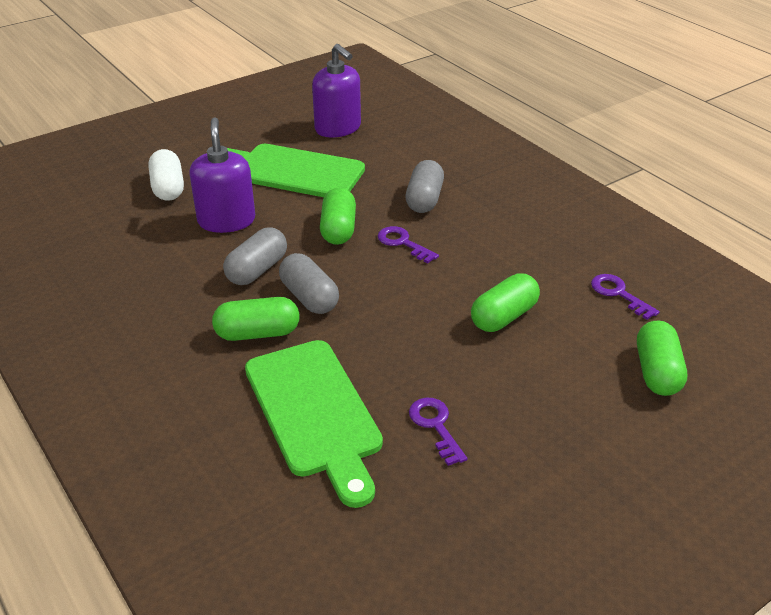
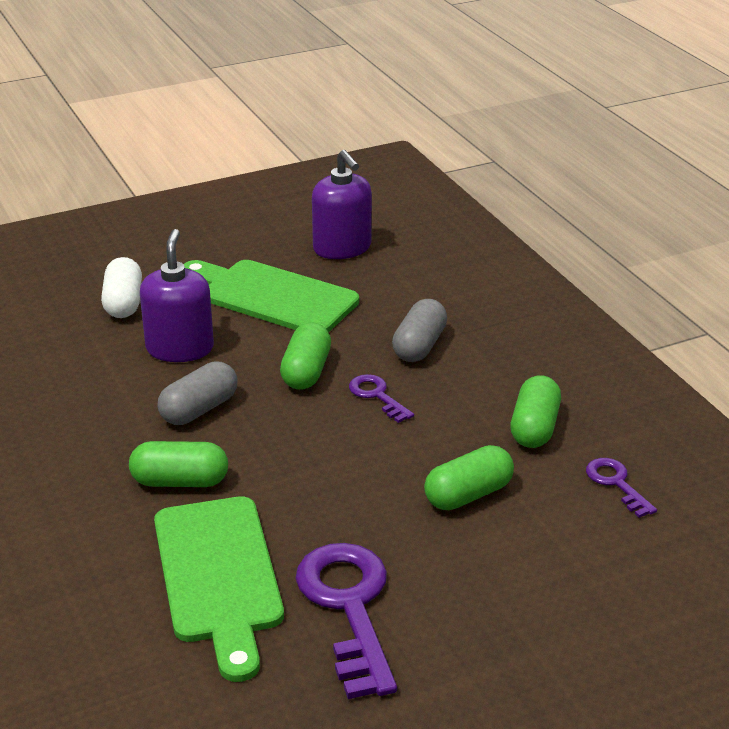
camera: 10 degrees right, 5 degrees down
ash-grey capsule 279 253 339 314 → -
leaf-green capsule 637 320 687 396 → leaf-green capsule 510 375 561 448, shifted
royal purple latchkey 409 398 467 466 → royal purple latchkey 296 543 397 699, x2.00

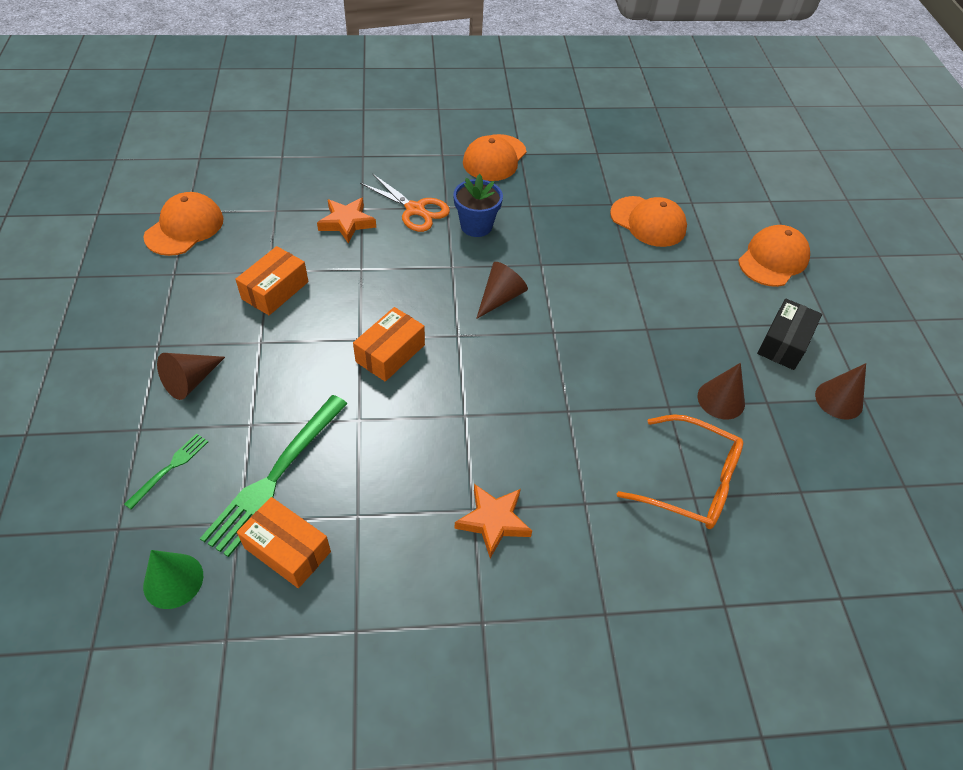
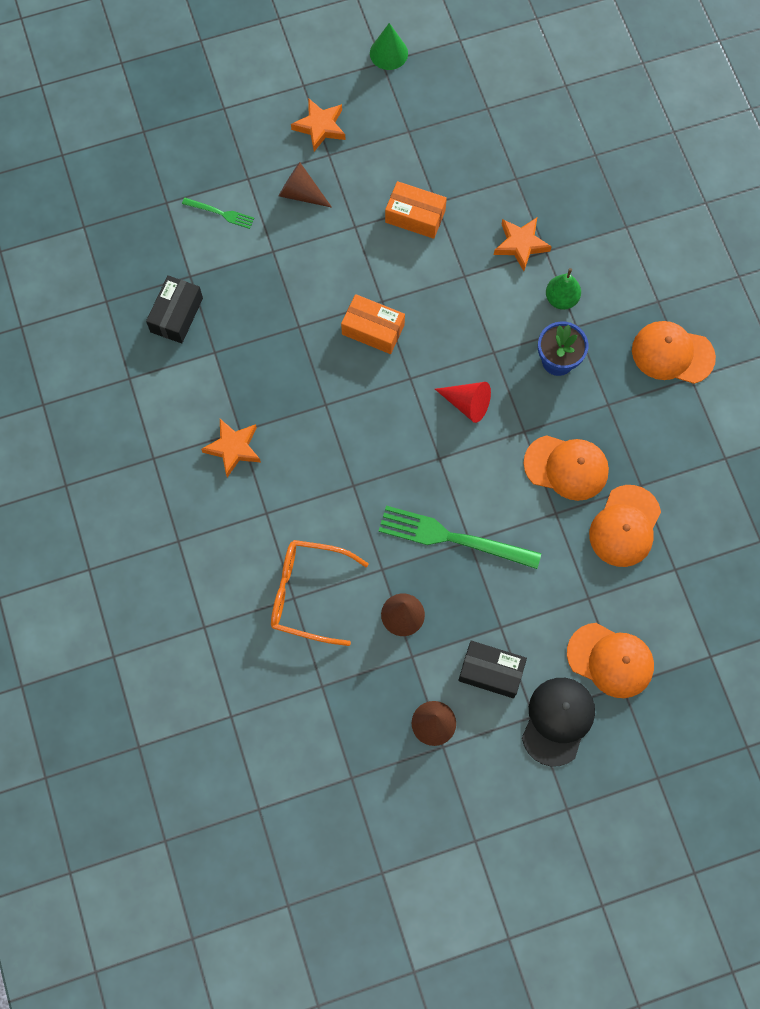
camera: 80 degrees right, 20 degrees up
orange-coloured scissors 360 173 450 232 → leaf-green pear fruit 546 268 581 310
orange-coloured baseball cap 143 192 224 256 → orange-coloured baseball cap 523 435 609 501, shifted
brown cone 476 262 528 319 → scarlet cone 435 382 491 423
leaf-green fork 200 395 348 557 → leaf-green fork 379 506 541 569, shifted
orange-coloured glasses 617 414 743 529 → orange-coloured glasses 271 540 368 646, 90 degrees clockwise
orange-coloured package 237 497 331 588 → jet-black package 146 275 203 344
leaf-green cone 143 550 203 609 → leaf-green cone 370 23 408 70, shifted
- → orange-coloured star 291 99 345 152
- → jet-black baseball cap 522 678 595 766

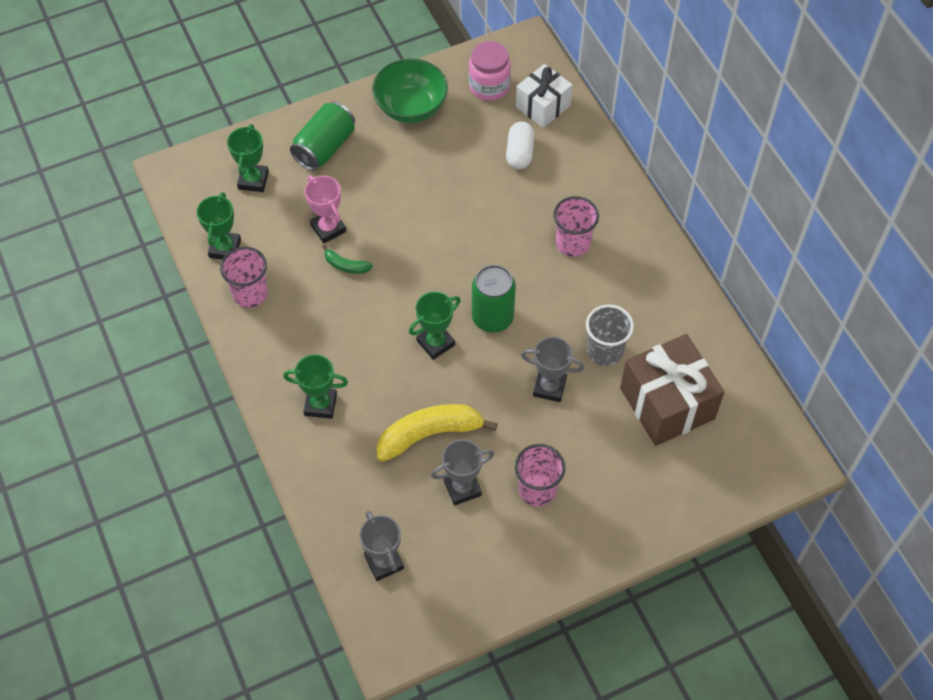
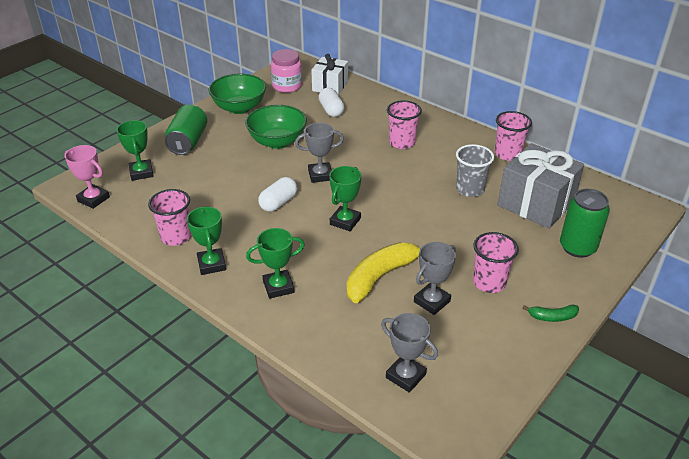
camera: 25 degrees left, 20 degrees down
pink trophy 305 176 346 243 → pink trophy 65 145 110 209, shifted
leaf-green trophy 197 192 241 259 → leaf-green trophy 187 206 226 275, shifted
leaf-green banana 322 245 373 274 → leaf-green banana 522 305 579 322, shifted
leaf-green can 472 265 516 333 → leaf-green can 560 189 610 258, shifted
brown present 620 334 724 446 → ash-grey present 497 143 584 229
ash-grey trophy 521 337 585 402 → ash-grey trophy 295 123 344 183, shifted
- → leaf-green deep dish 245 105 307 149
- → pink beaker 495 111 532 161
- → white capsule 258 177 298 212

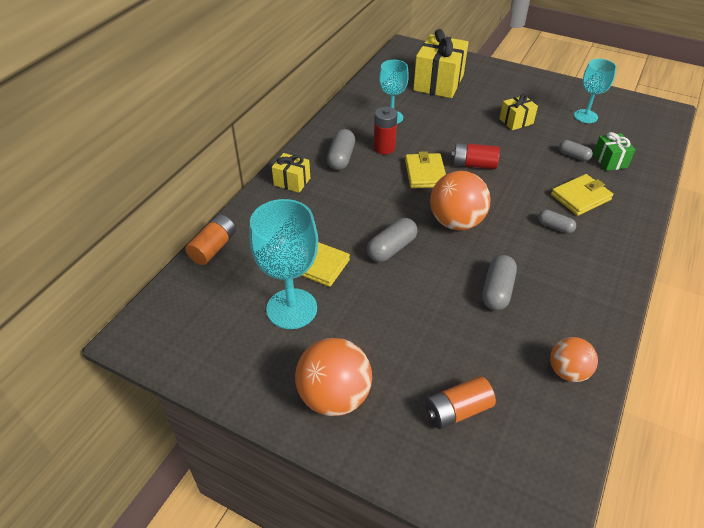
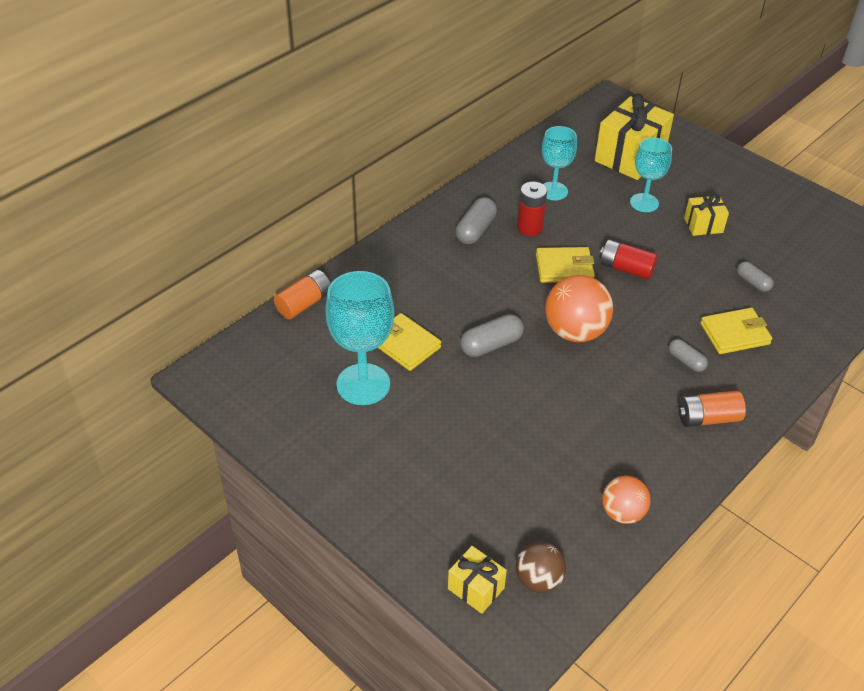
camera: 15 degrees right, 0 degrees up
turquoise goblet 574 59 617 123 → turquoise goblet 630 138 672 212, shifted
leaf-green present 593 132 635 171 → -
bright yellow billfold 405 151 446 188 → bright yellow billfold 536 247 595 283, 75 degrees clockwise
bright yellow present 272 153 310 193 → bright yellow present 448 546 507 614, shifted
ash-grey capsule 482 255 517 311 → -
orange-coloured ball 295 338 372 416 → -
orange-coloured AA battery 425 376 496 429 → orange-coloured AA battery 678 391 746 427, shifted
- → brown ball 516 542 566 593

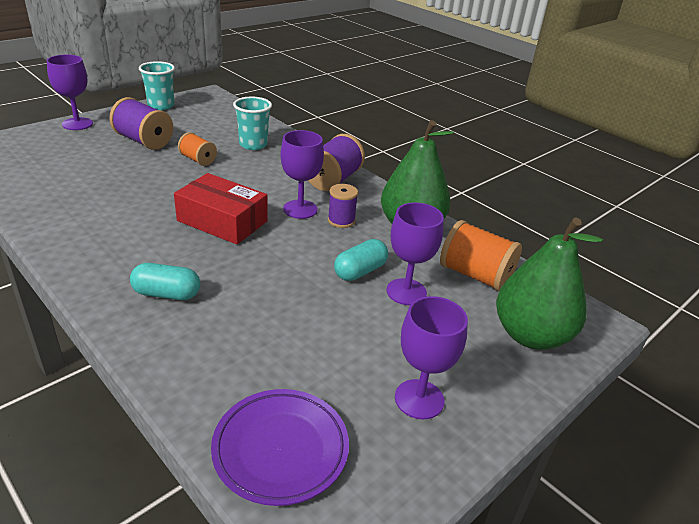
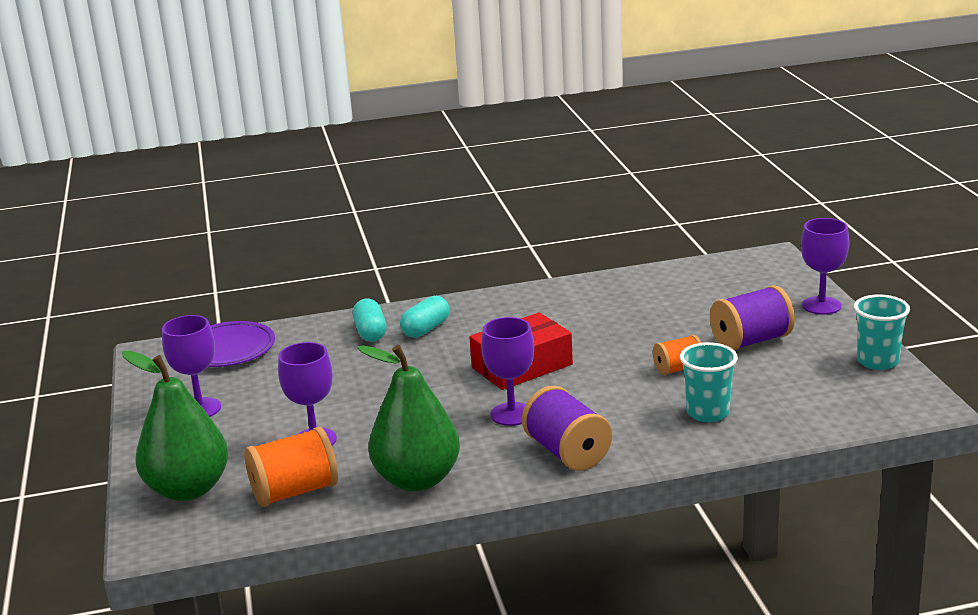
camera: 125 degrees right, 10 degrees down
royal purple spool 328 184 358 228 → -
turquoise capsule 334 239 388 281 → turquoise capsule 353 299 387 341, shifted

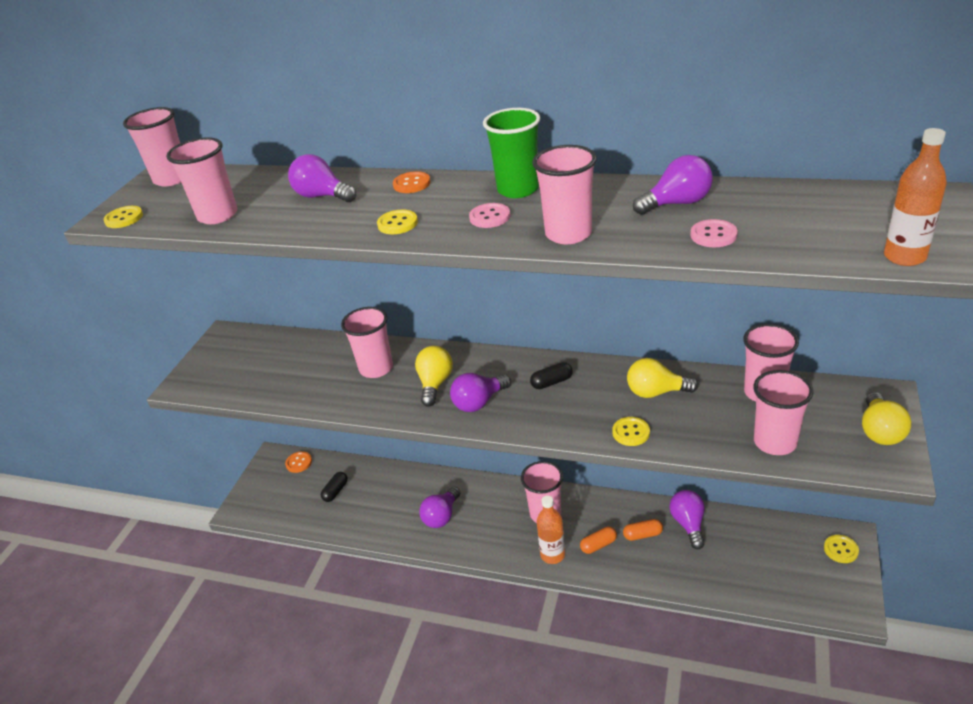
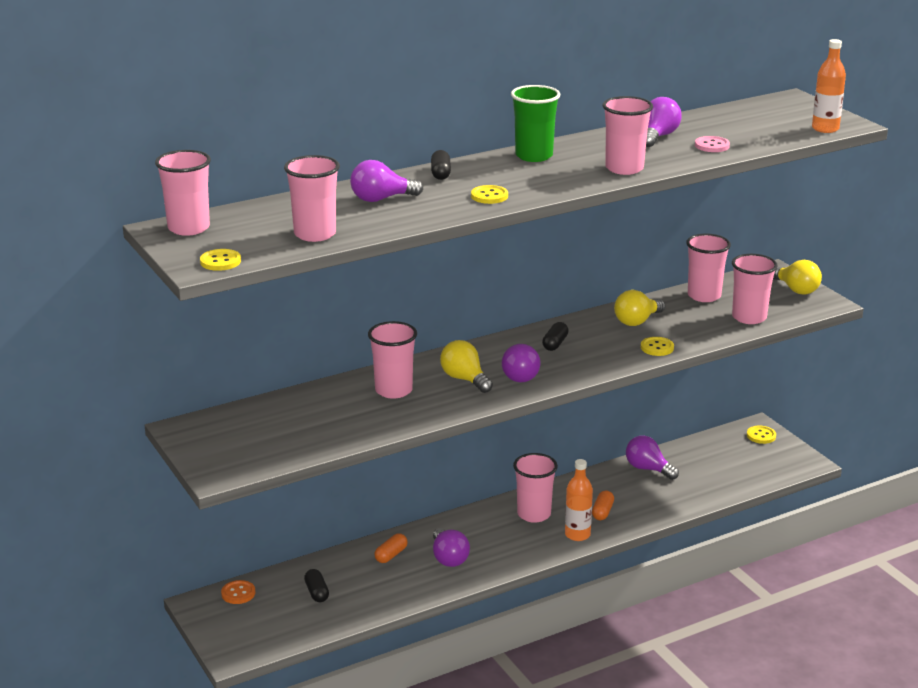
camera: 50 degrees left, 10 degrees down
orange-coloured sewing button 393 171 431 193 → jet-black capsule 431 150 451 180
pink sewing button 469 203 510 228 → -
orange-coloured capsule 623 519 663 541 → orange-coloured capsule 374 533 408 563, shifted

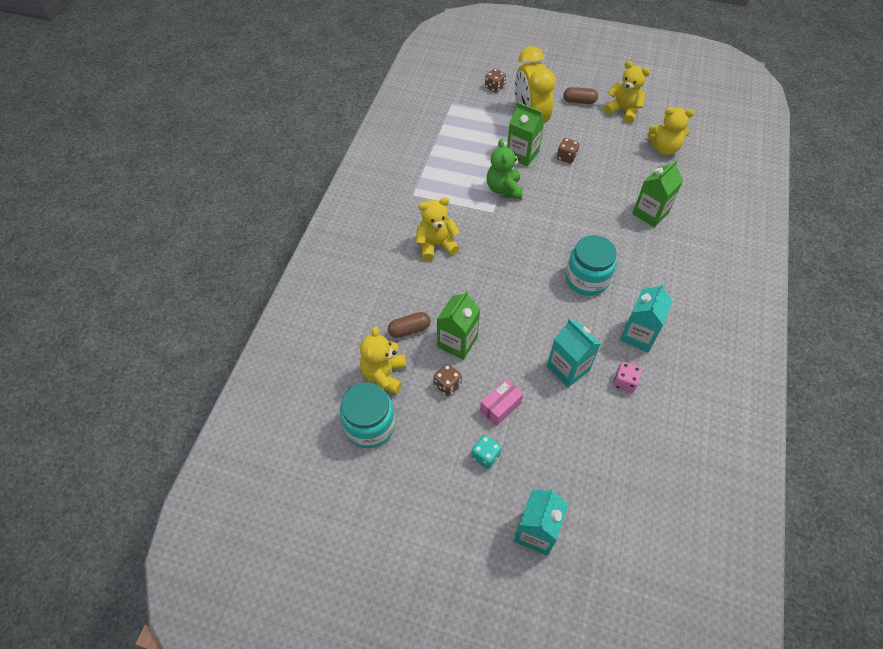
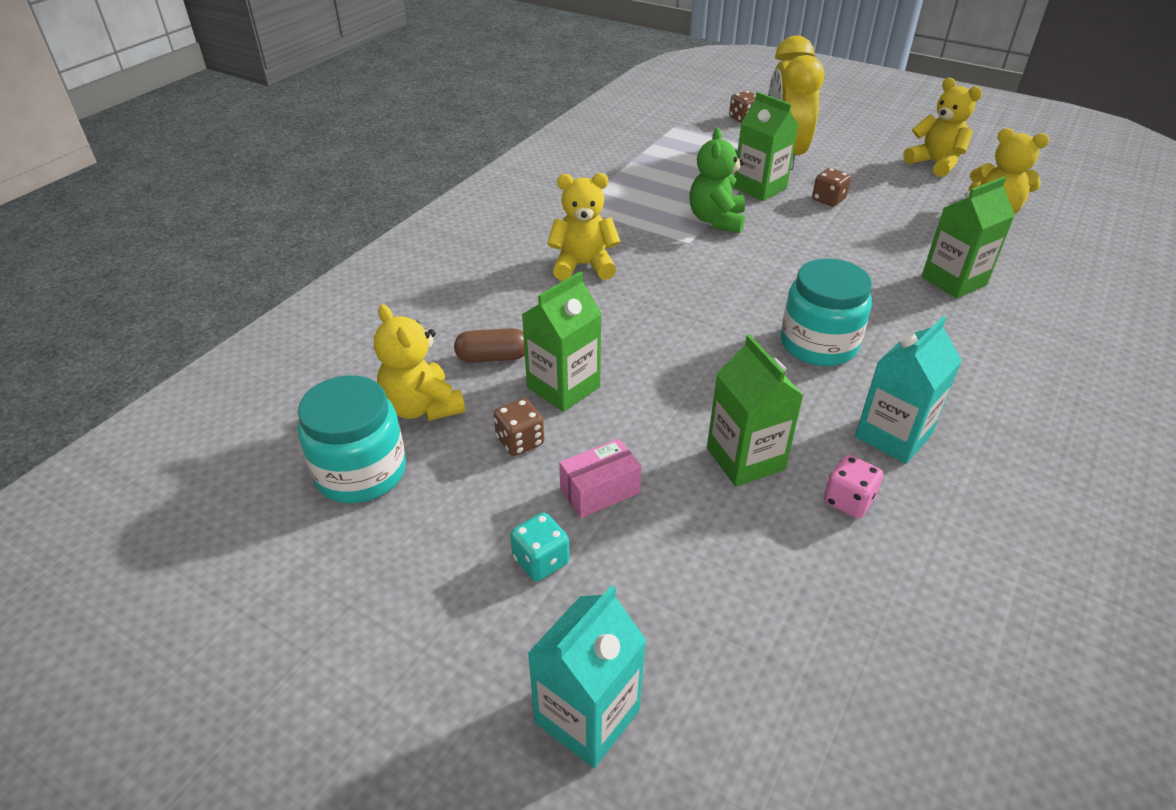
camera: 15 degrees right, 15 degrees down
brown capsule 563 87 598 104 → -
turquoise carton 547 319 601 387 → leaf-green carton 707 334 804 487
bright yellow teddy bear 360 326 406 394 → bright yellow teddy bear 374 304 465 421, 60 degrees counterclockwise

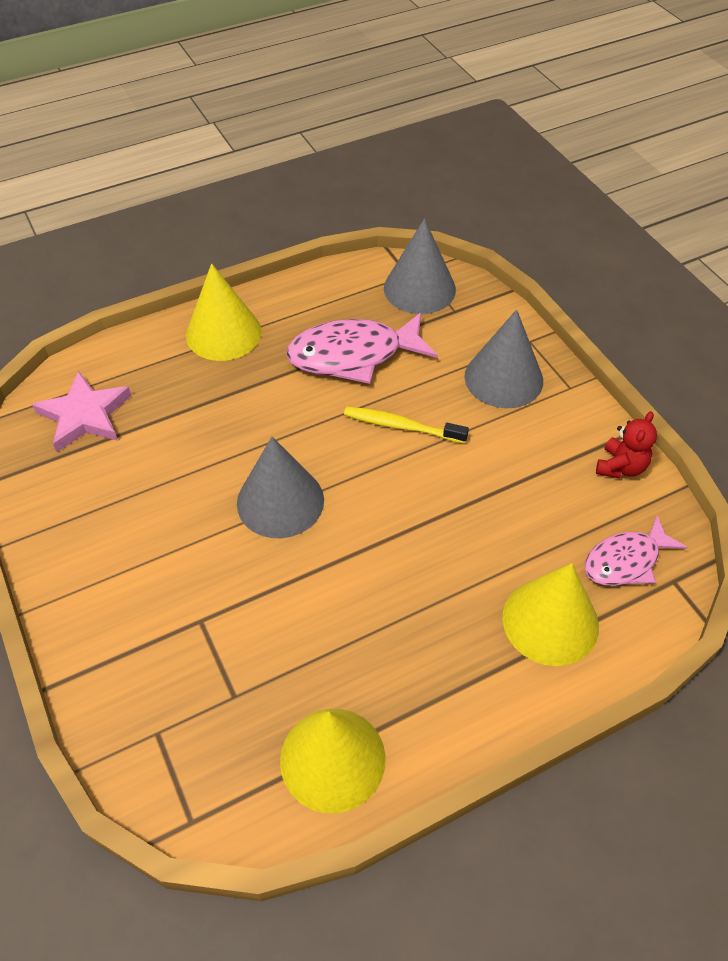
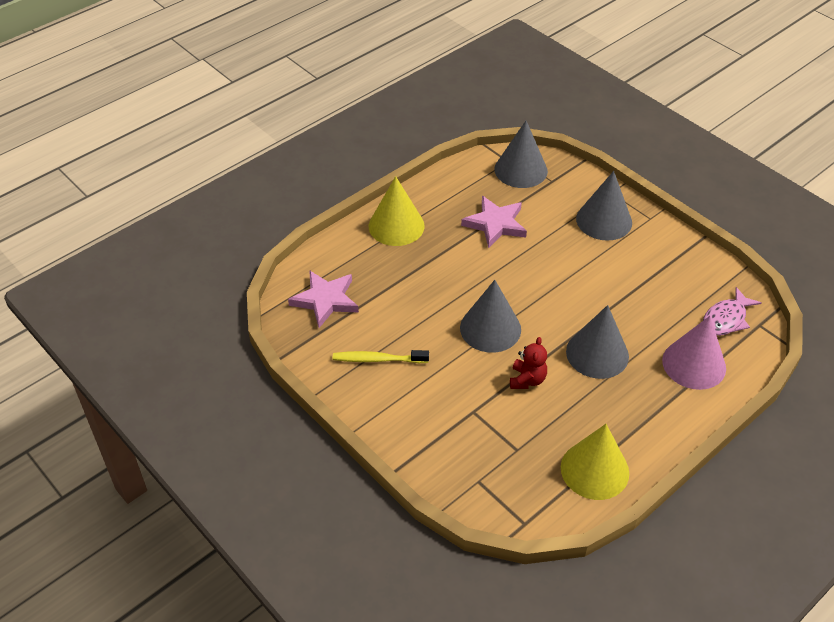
camera: 15 degrees left, 5 degrees down
pink toy fish 286 312 438 384 → pink star 461 196 527 248
bright yellow dental brush 344 407 469 444 → bright yellow dental brush 333 350 429 363, shifted
scarlet teddy bear 596 411 657 479 → scarlet teddy bear 510 337 547 389, shifted
bright yellow cone 502 563 599 666 → pink cone 662 316 726 390
- → ash-grey cone 566 305 629 379

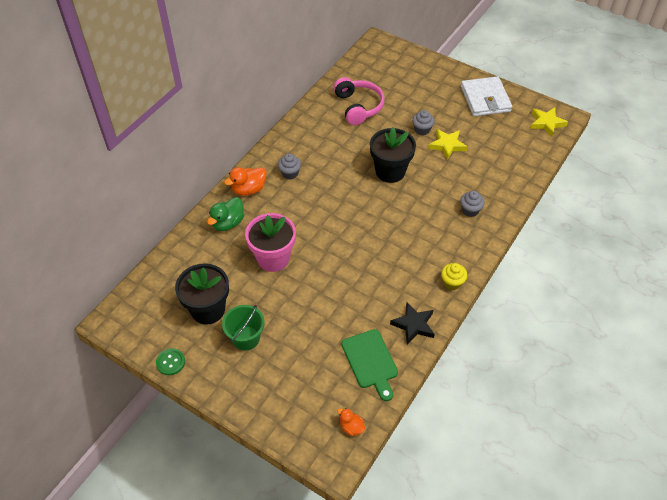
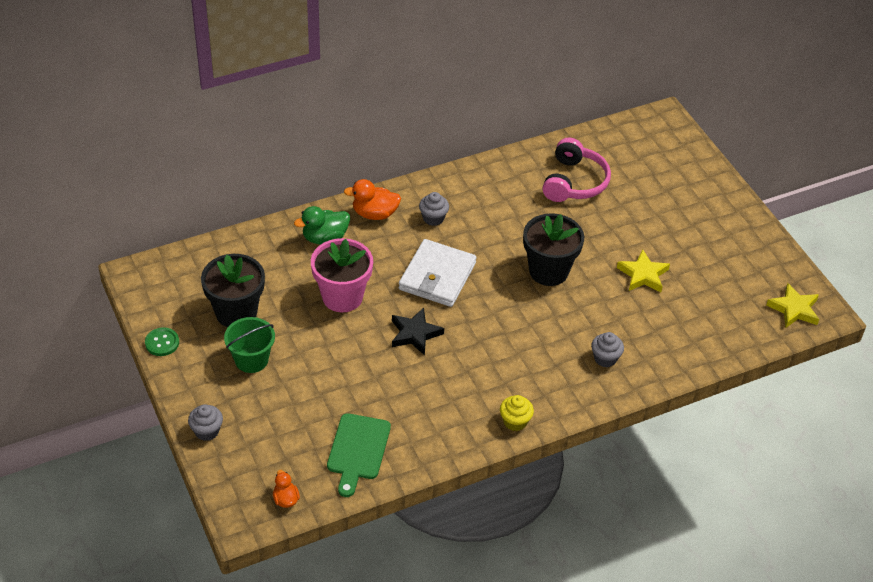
camera: 30 degrees right, 5 degrees down
white billfold 461 76 512 116 → white billfold 399 239 477 307, shifted
ash-grey cupcake 412 110 435 135 → ash-grey cupcake 188 404 223 441, shifted
jet-black star 390 302 435 344 → jet-black star 392 308 444 355, shifted

